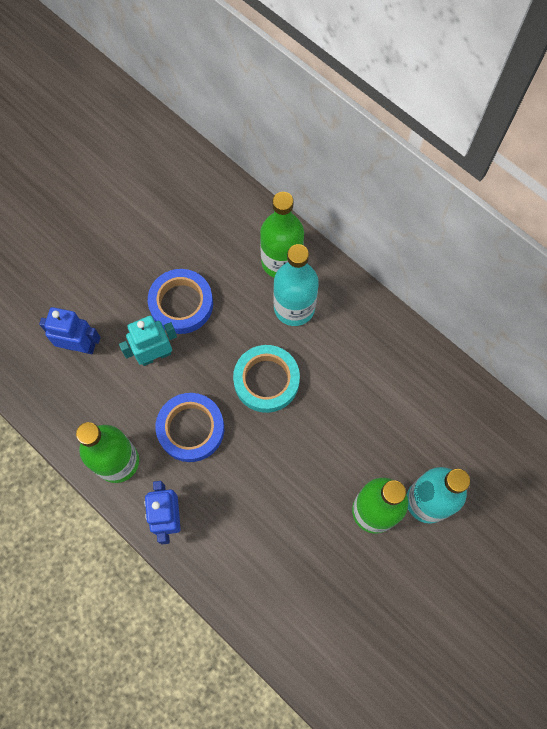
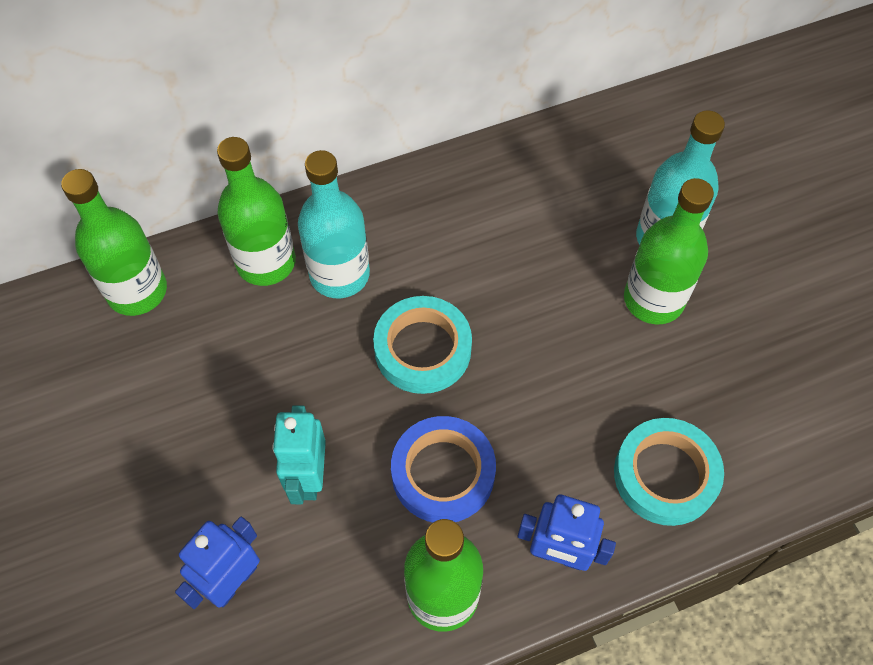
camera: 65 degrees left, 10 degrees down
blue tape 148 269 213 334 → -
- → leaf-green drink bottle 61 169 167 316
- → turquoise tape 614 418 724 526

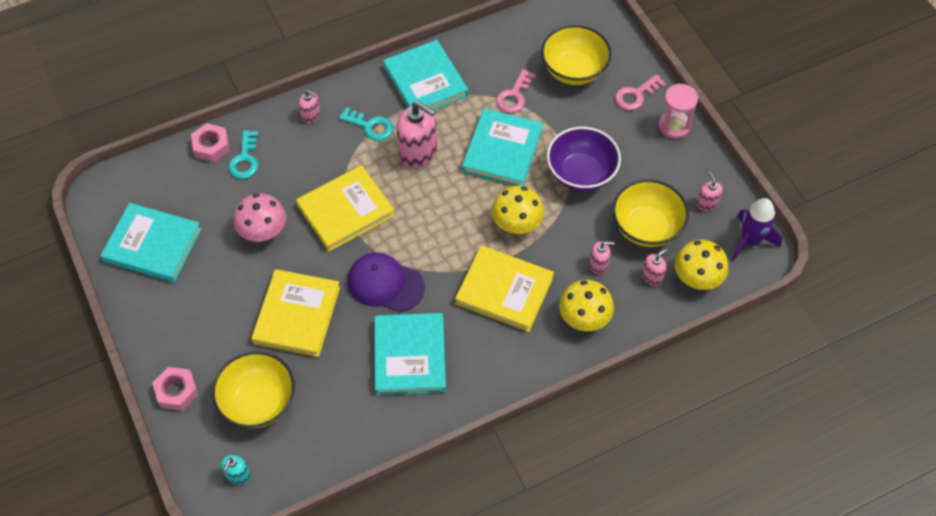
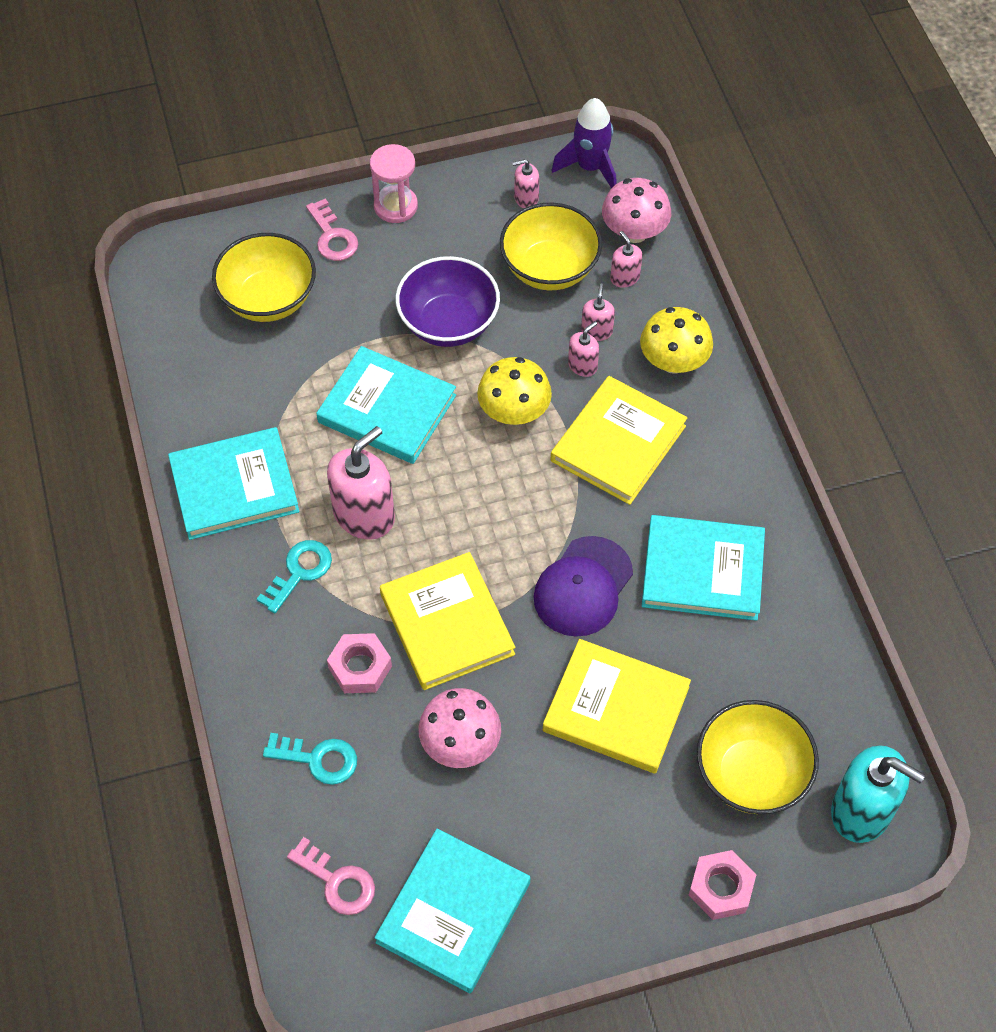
camera: 80 degrees left, 0 degrees up
pink latchkey 496 69 536 113 → pink latchkey 287 837 375 915, shifted
pink pump bottle 299 90 321 123 → pink pump bottle 568 321 599 377, shifted
pink hex nut 191 123 230 163 → pink hex nut 327 633 392 693, shifted
bright yellow fungus 675 240 728 290 → pink fungus 602 178 671 243
turquoise pump bottle 221 455 250 485 → turquoise pump bottle 831 745 925 843, x2.00

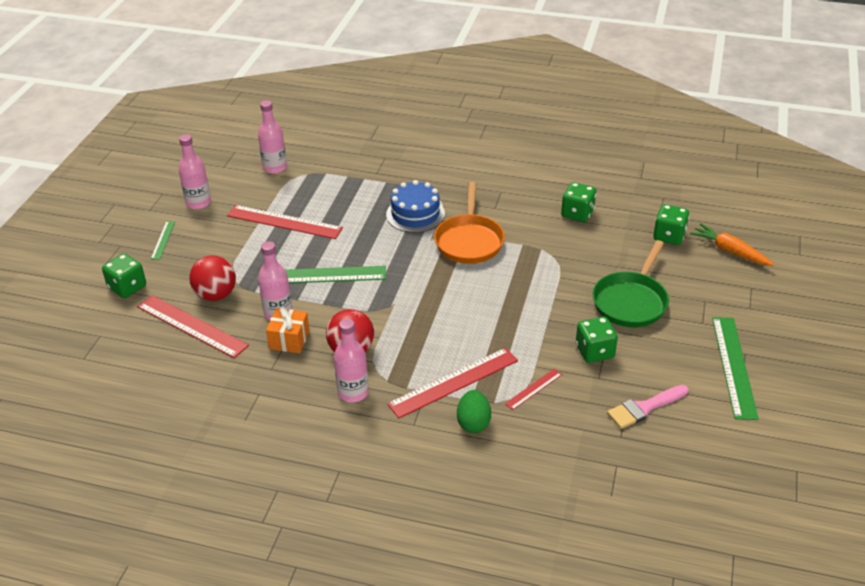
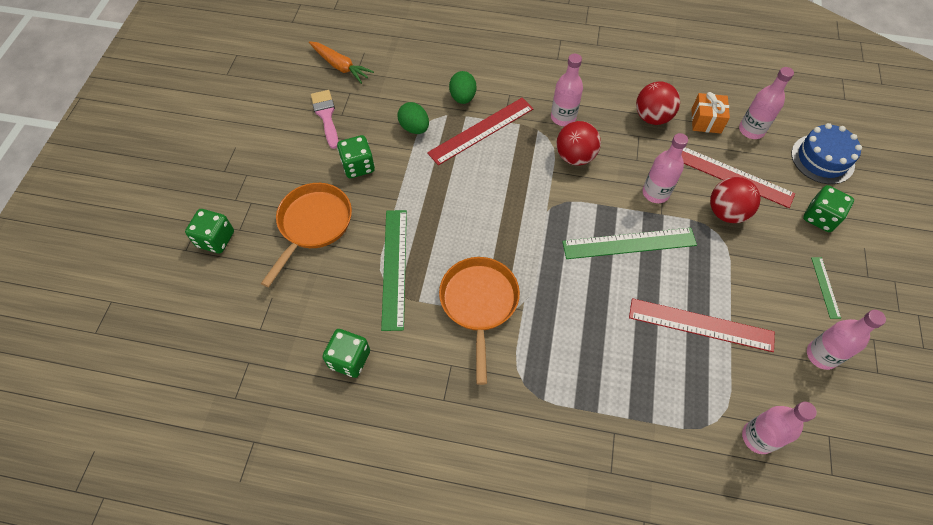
camera: 175 degrees right, 20 degrees up
blue gateau 386 180 445 233 → blue gateau 791 123 862 184, shifted
leaf-green die 653 204 689 245 → leaf-green die 185 209 234 253, shifted
orange-coloured toy carrot 690 223 774 266 → orange-coloured toy carrot 309 41 374 84, shifted
leaf-green frying pan 592 240 669 327 → orange-coloured frying pan 261 183 352 287
orange-coloured present 266 306 310 353 → orange-coloured present 691 92 730 133, shifted
leaf-green ruler 712 317 758 420 → leaf-green ruler 381 210 407 331, shifted
scarlet ruler 505 369 562 410 → leaf-green toy egg 397 102 429 134
pink paintbrush 607 385 689 429 → pink paintbrush 311 90 339 149, 75 degrees counterclockwise
- → pink drink bottle 739 67 794 139
- → scarlet ball 636 81 680 125

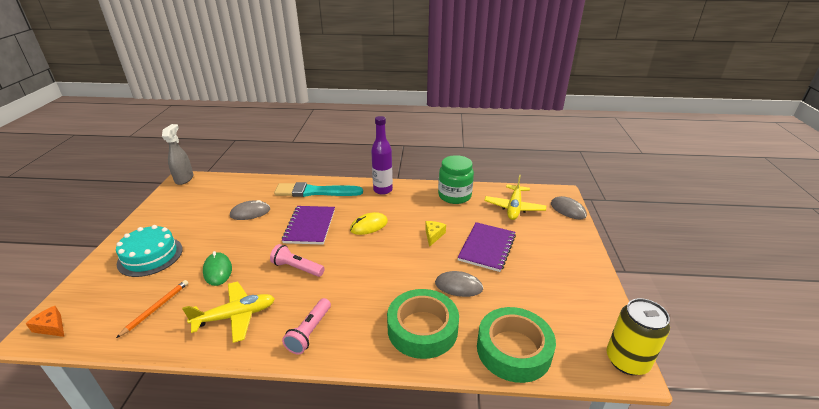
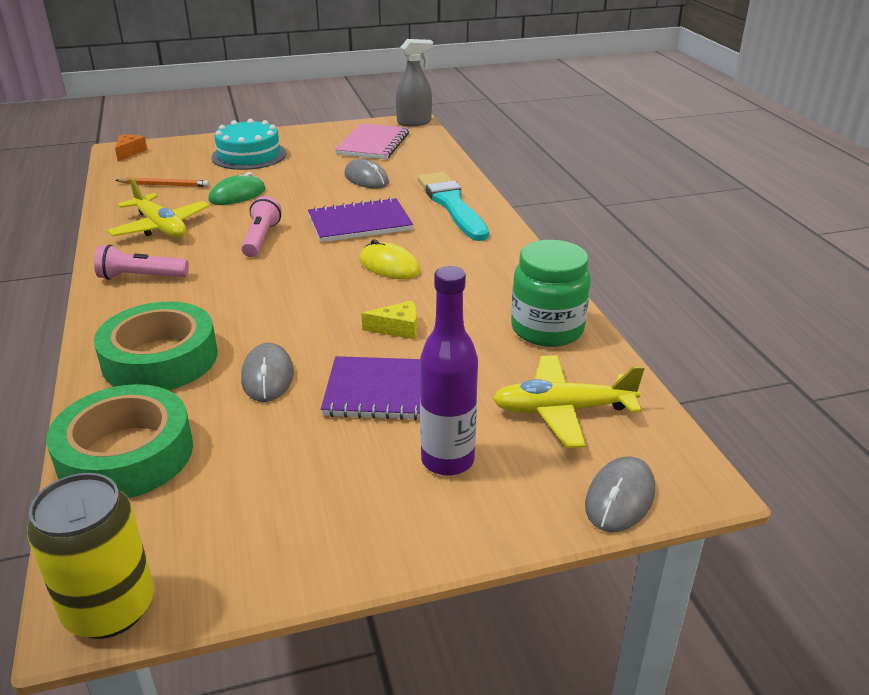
camera: 70 degrees right, 0 degrees up
royal purple drink bottle 371 116 393 195 → royal purple drink bottle 420 266 478 476, shifted
- → pink exercise book 335 123 409 159

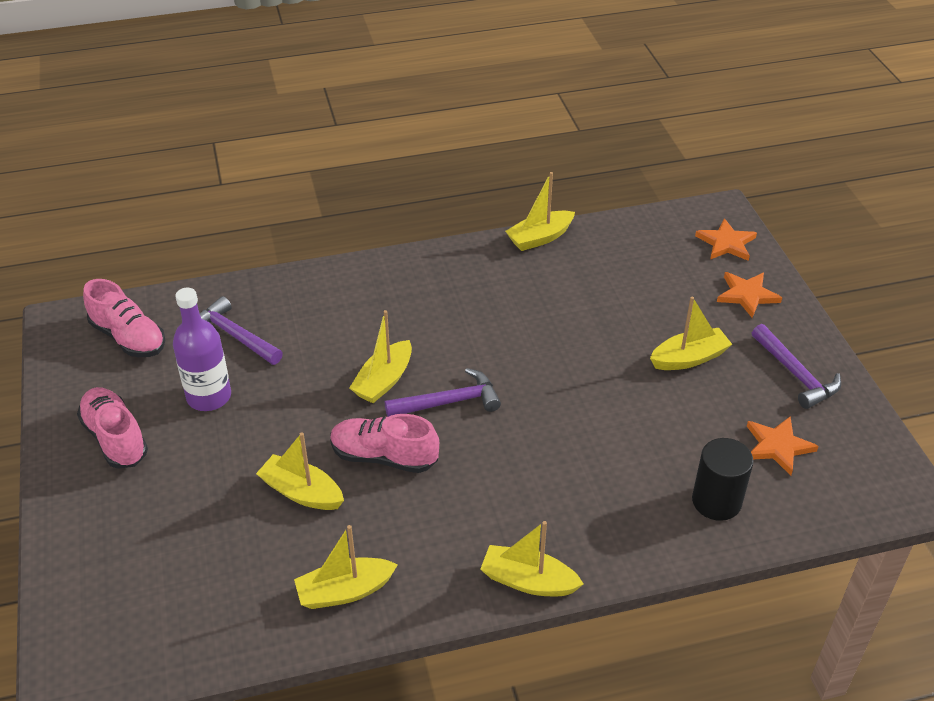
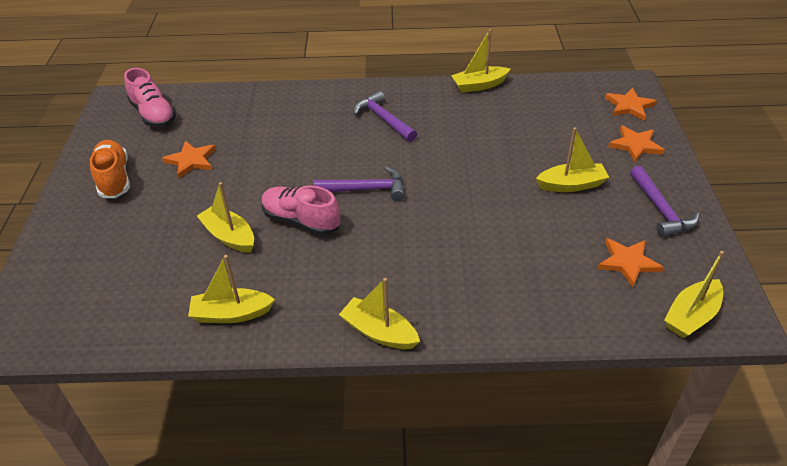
camera: 15 degrees right, 0 degrees up
royal purple drink bottle 173 287 231 411 → orange-coloured star 162 141 216 178
royal purple carpenter's hammer 200 296 283 365 → royal purple carpenter's hammer 353 91 417 142, shifted
bright yellow sailboat 349 310 412 403 → bright yellow sailboat 664 251 724 338, shifted
pink sneaker 77 387 148 469 → orange-coloured sneaker 90 140 130 198
jet-black solid cylinder 692 438 754 521 → -

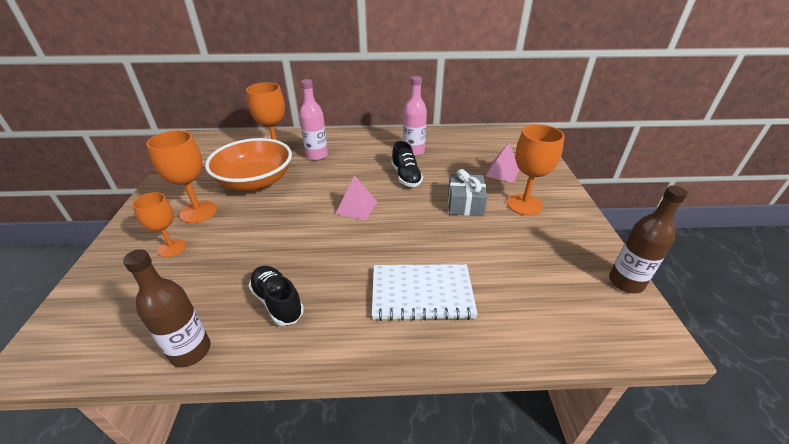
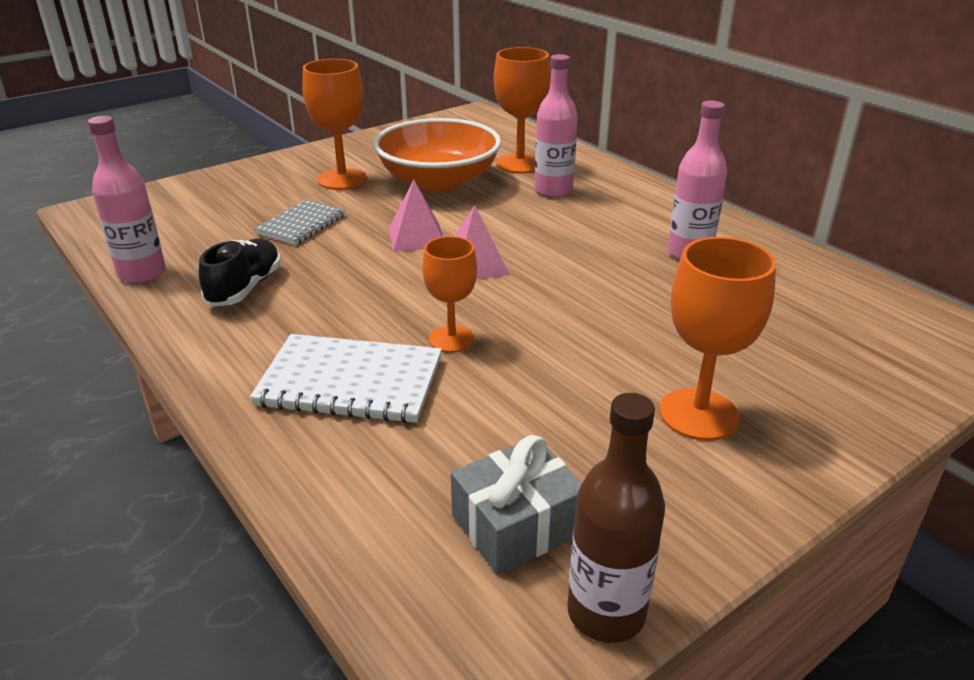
camera: 55 degrees right, 5 degrees down
jet-black sneaker 391 141 423 187 → -
pink pyramid shape 486 143 519 183 → pink pyramid shape 389 180 443 252, shifted
ash-grey present 448 169 487 216 → ash-grey present 451 435 582 575, shifted
orange-coloured goblet 132 192 186 257 → orange-coloured goblet 422 236 477 353, shifted
brown drink bottle 123 249 211 367 → pink drink bottle 88 116 166 283
white exercise book 372 264 478 321 → white exercise book 250 334 442 423, 45 degrees counterclockwise
- → ash-grey exercise book 254 199 345 245

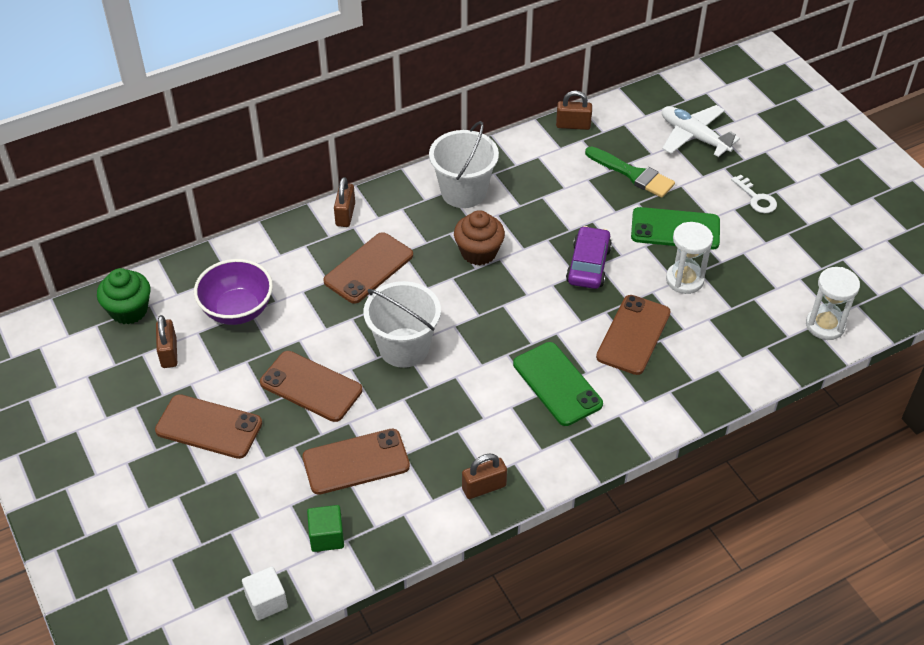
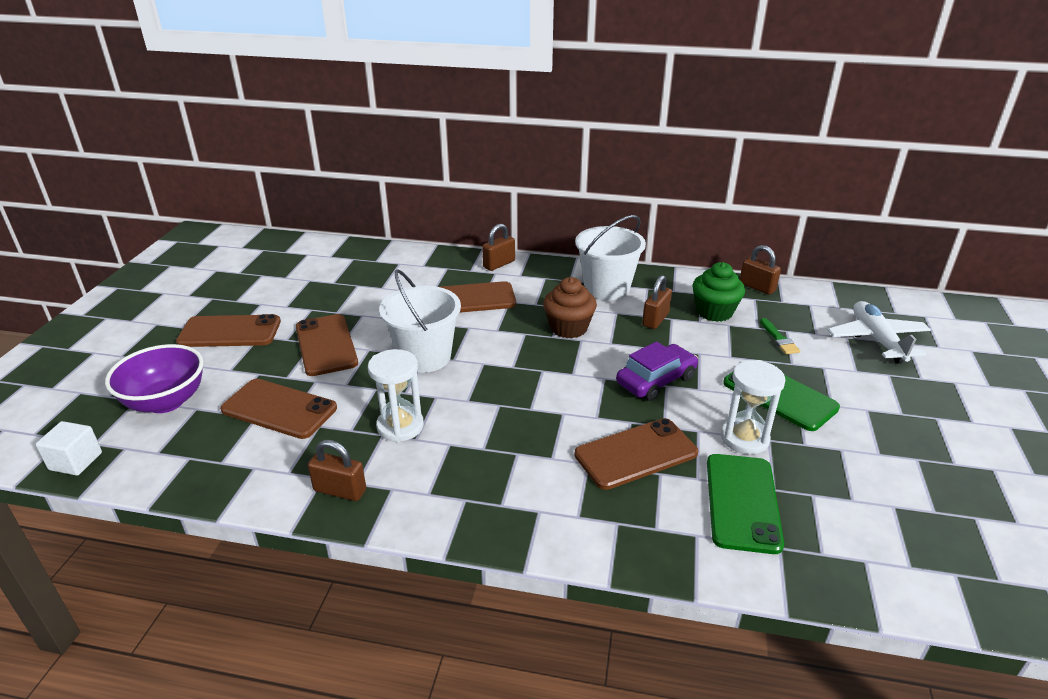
camera: 40 degrees right, 15 degrees down
leaf-green paintbrush 585 146 675 198 → leaf-green paintbrush 760 318 800 355, x0.57
white latchkey 731 175 777 213 → -
royal purple deep dish 194 259 273 325 → royal purple deep dish 105 344 204 413, shifted
white hourglass 806 267 860 340 → white hourglass 368 349 424 442, shifted
leaf-green cupcake 97 268 150 324 → leaf-green cupcake 692 262 745 322, shifted
brown lock 156 315 177 368 → brown lock 642 275 672 329, shifted
leaf-green mobile phone 513 342 603 426 → leaf-green mobile phone 707 454 784 554, shifted
brown mobile phone 155 394 262 459 → brown mobile phone 176 314 281 347, 60 degrees counterclockwise
leaf-green cube 307 505 344 552 → -

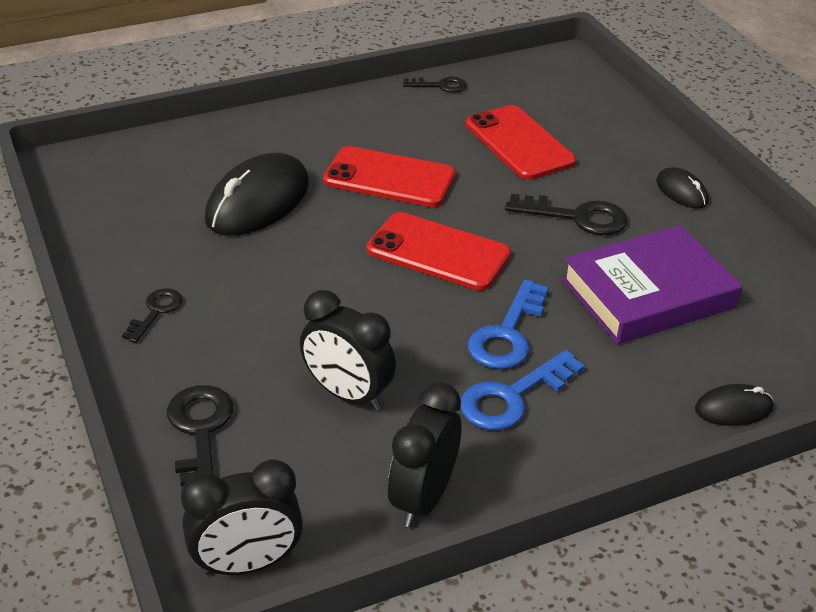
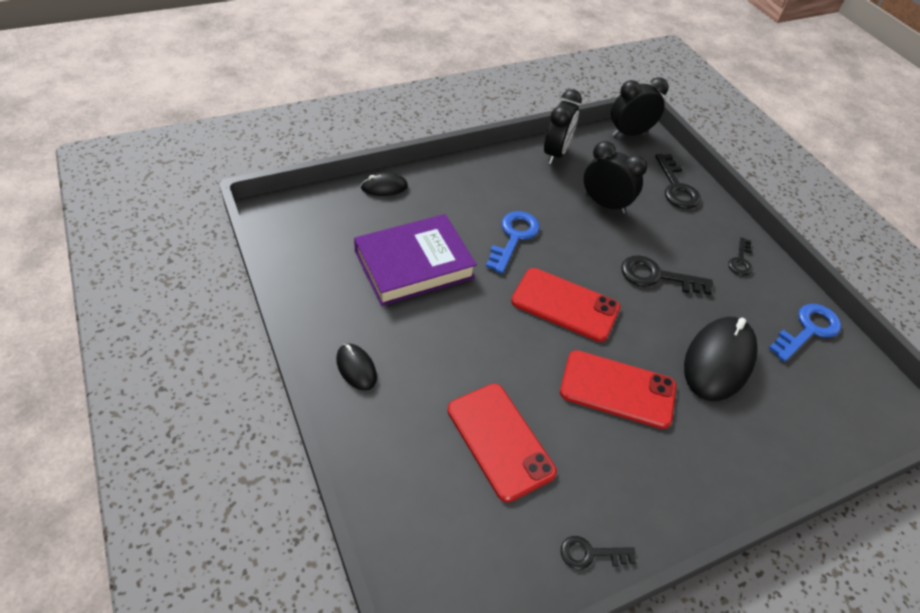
camera: 175 degrees right, 10 degrees up
jet-black latchkey 505 194 628 235 → jet-black latchkey 621 255 713 295, shifted
blue latchkey 461 350 585 430 → blue latchkey 768 304 841 362, shifted

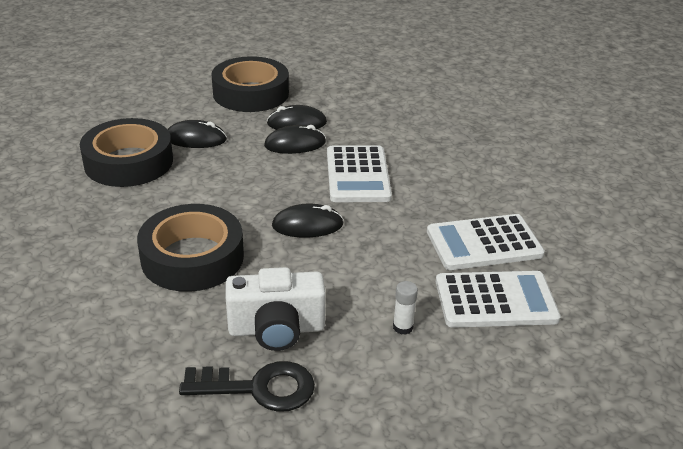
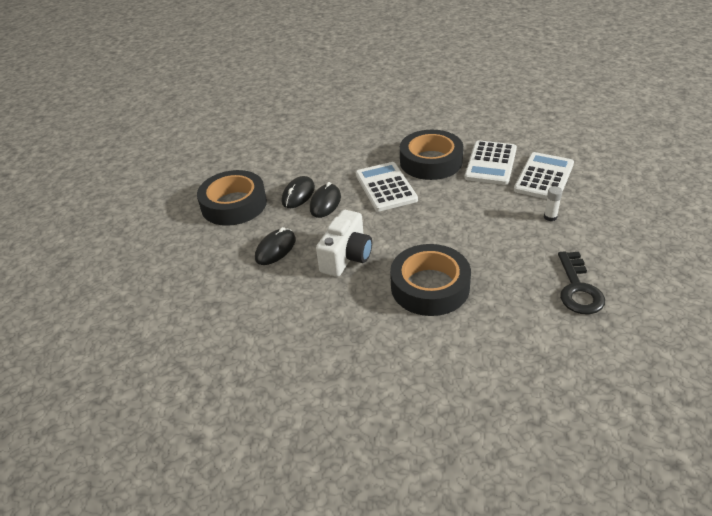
camera: 55 degrees left, 5 degrees up
jet-black tape 80 118 173 187 → jet-black tape 400 130 463 180, shifted
white adding machine 327 145 392 202 → white adding machine 356 162 418 212, 135 degrees counterclockwise
jet-black PC mouse 272 204 344 238 → -
white photo camera 226 267 326 351 → white photo camera 316 210 372 277, shifted
jet-black latchkey 179 361 315 412 → jet-black latchkey 558 251 605 314, 150 degrees clockwise

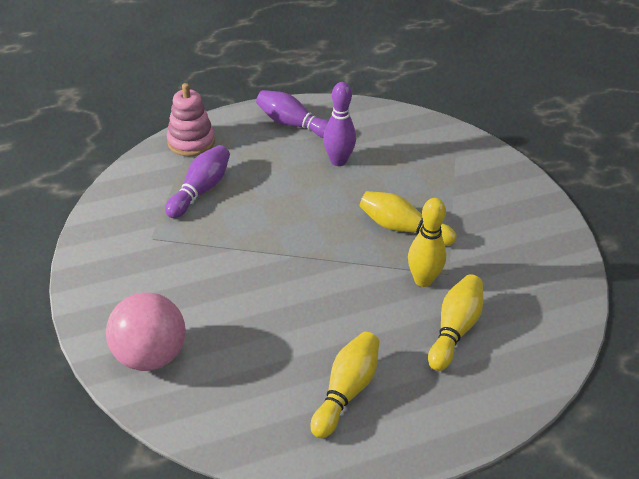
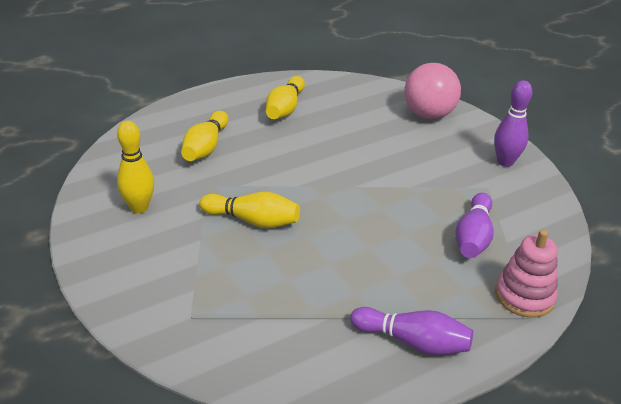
camera: 170 degrees right, 5 degrees down
royal purple skittle 323 82 356 166 → royal purple skittle 494 80 533 167, shifted
bright yellow skittle 408 198 446 287 → bright yellow skittle 117 120 154 213, shifted

